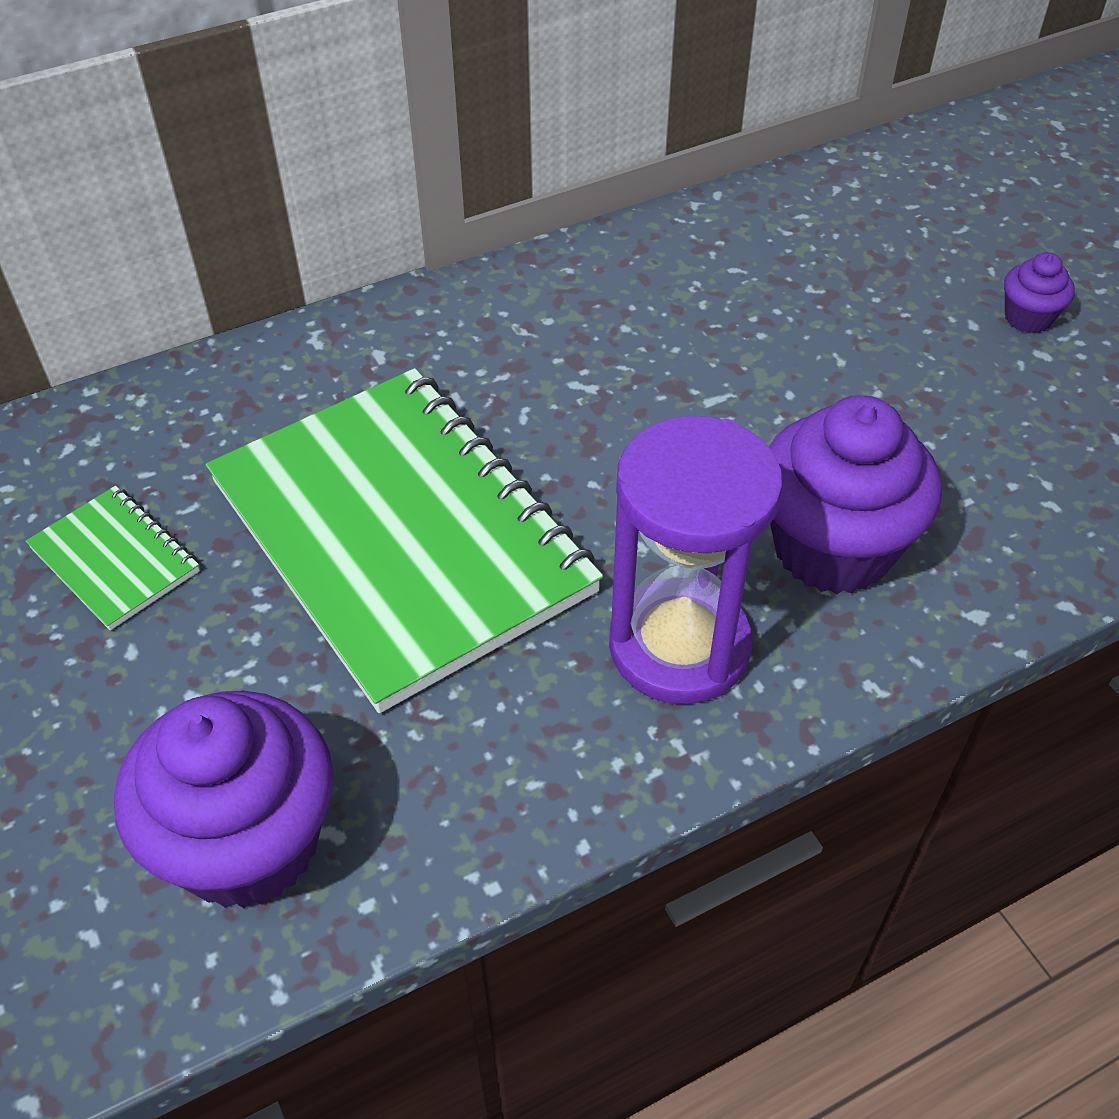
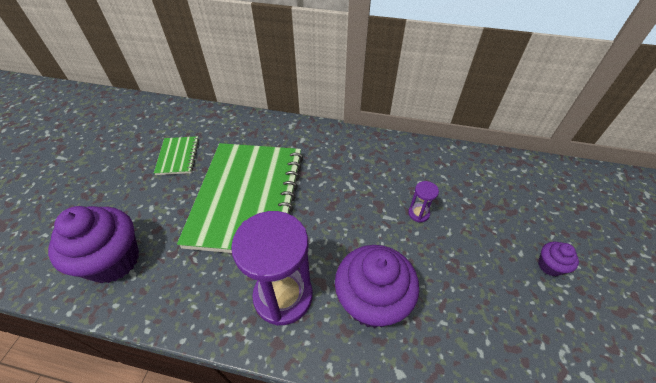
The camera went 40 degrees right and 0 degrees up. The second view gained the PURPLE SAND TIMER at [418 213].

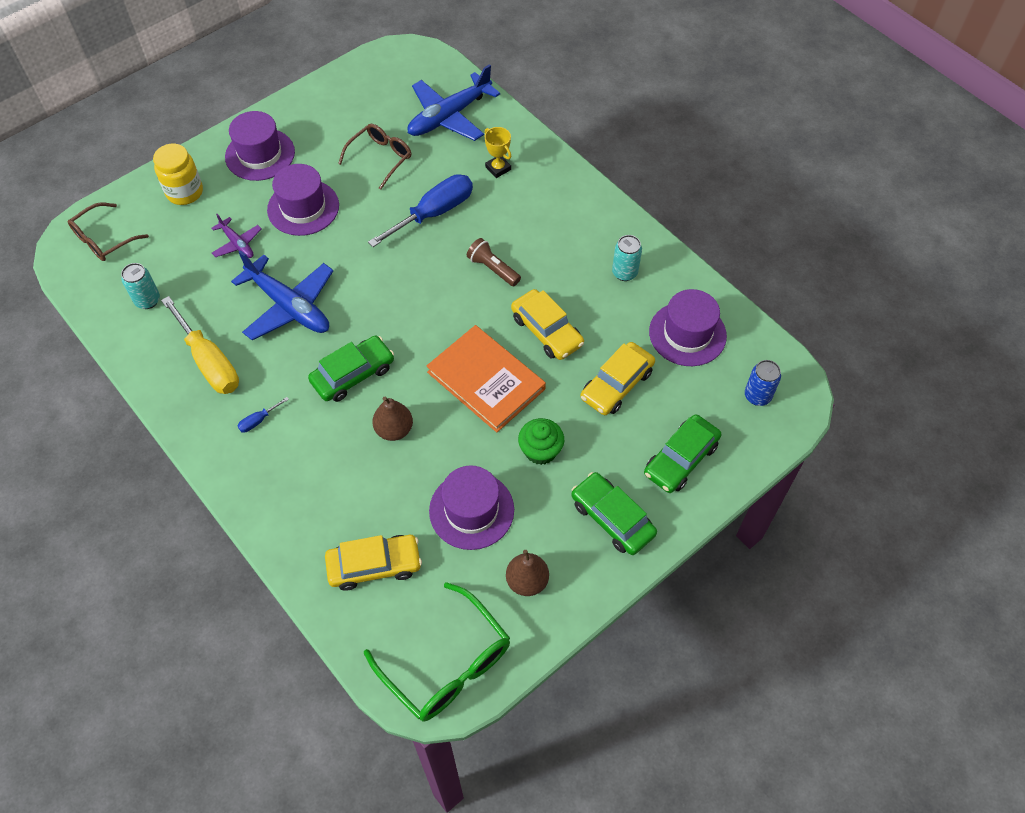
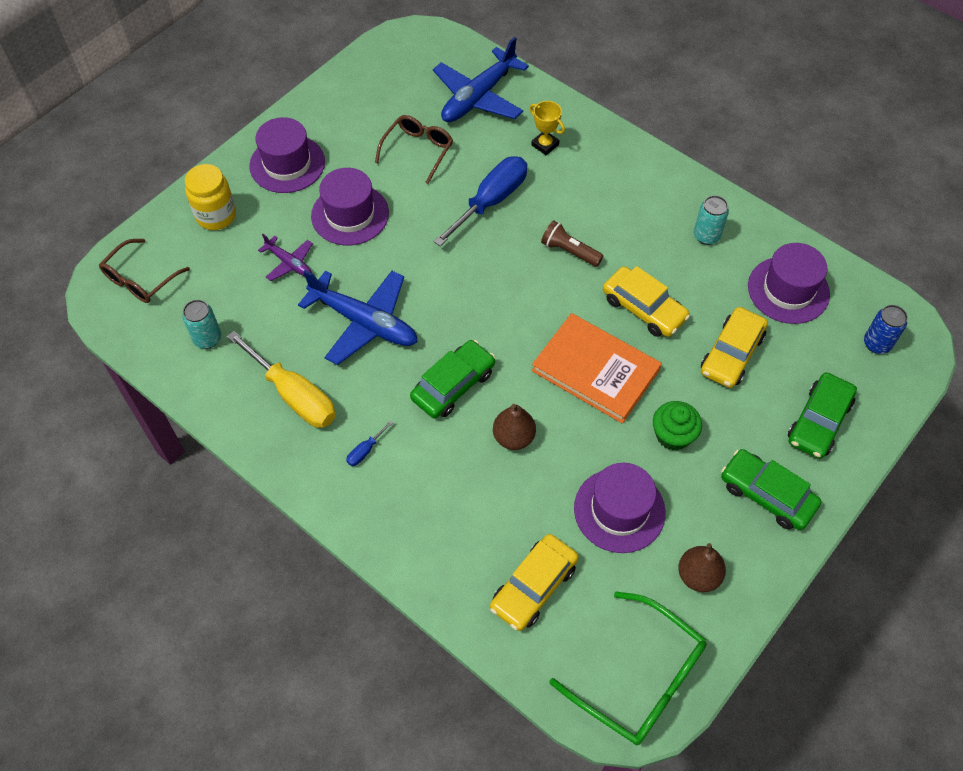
The camera went 10 degrees left and 0 degrees up. The YELLOW CAR at [374 565] ended up facing another way, 150 degrees clockwise from before.

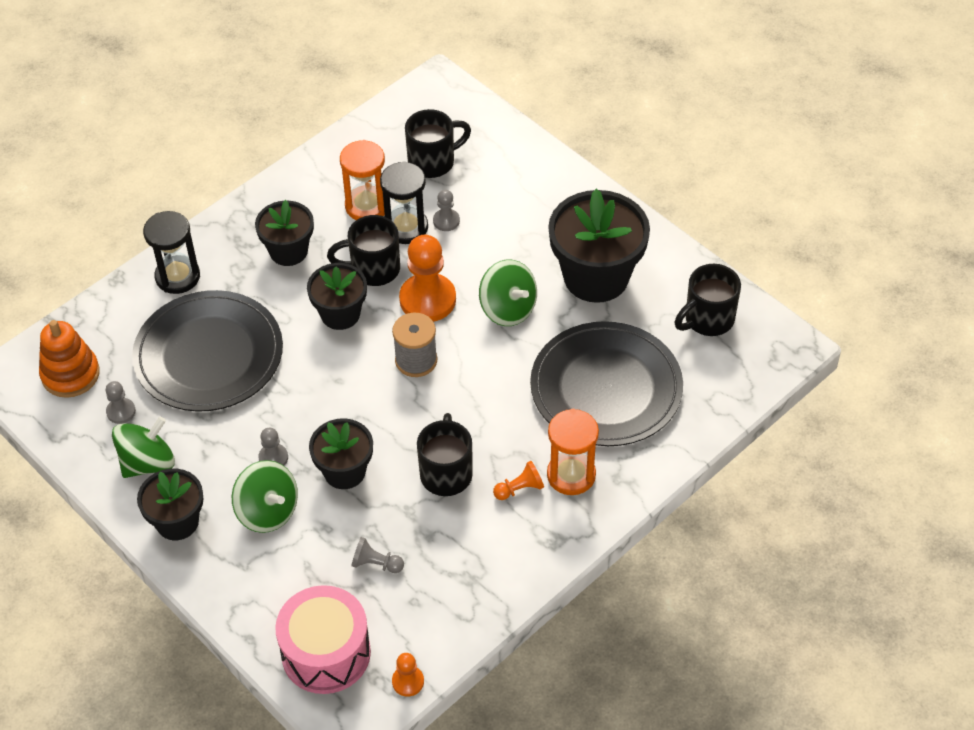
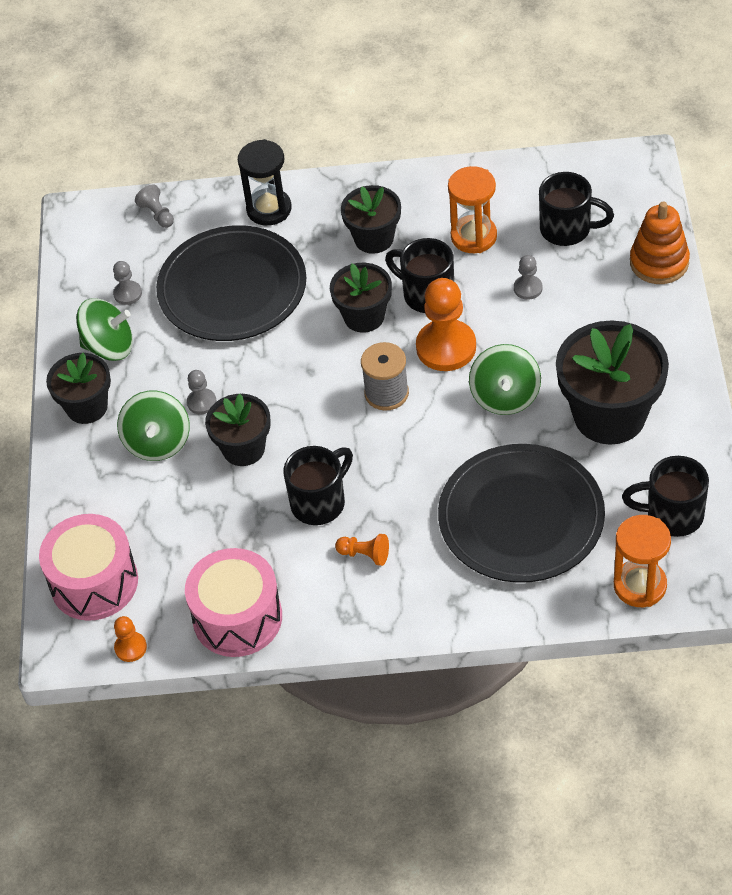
The camera went 45 degrees right and 0 degrees up. The ASH-GREY GAME PAWN ended up elsewhere, having gone from [376 564] to [157 214]. The second view gained the ROSY DRUM at [237 617]. The ORANGE SAND TIMER ended up elsewhere, having gone from [571 475] to [640 585]. The ORANGE STACKING TOY ended up elsewhere, having gone from [70 374] to [659 262]. The second view lost the EBONY SAND TIMER at [406 228].

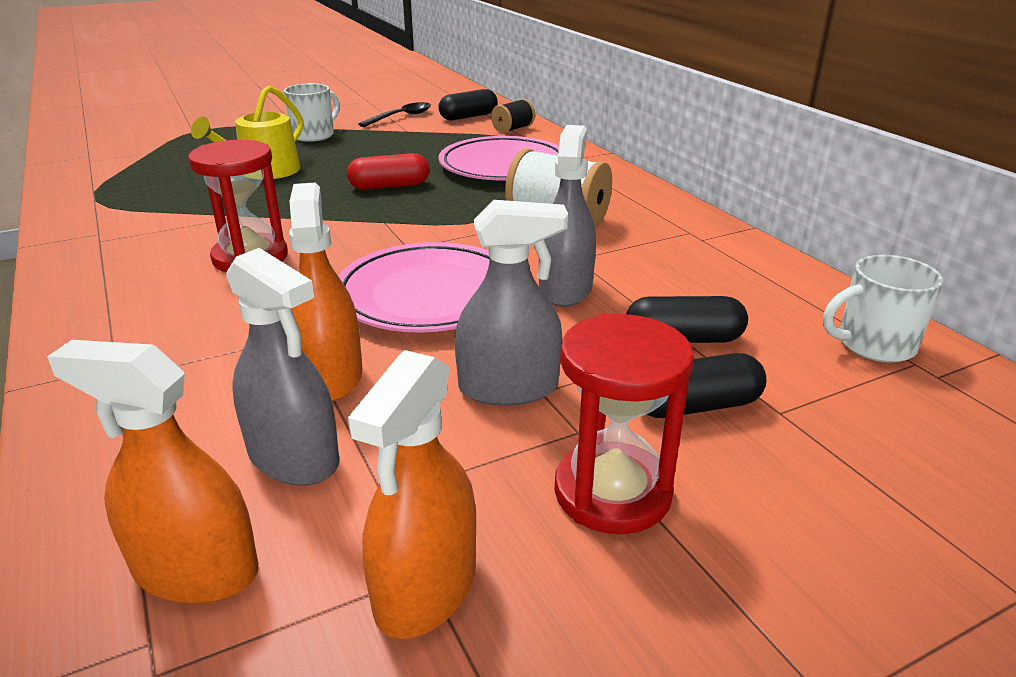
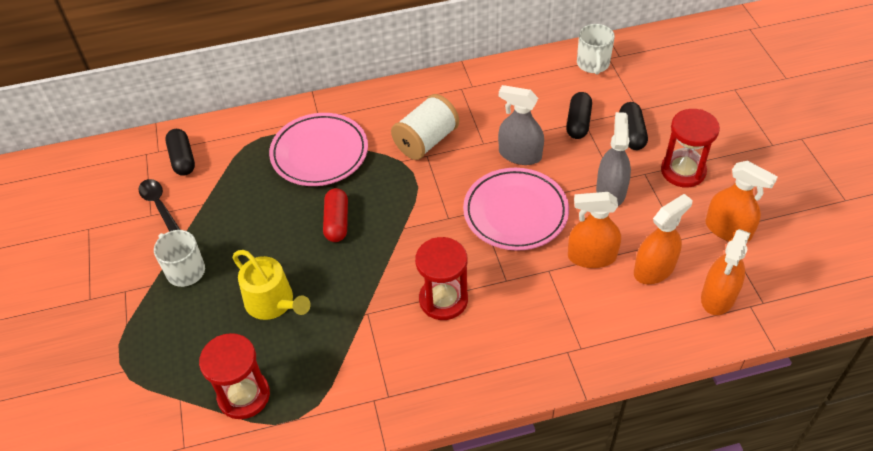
The camera went 75 degrees left and 20 degrees up. The second view gained the SCARLET SAND TIMER at [244 396]. What was the ASH-GREY SPRAYER at [293 457] turned into the ORANGE SPRAYER at [654 269]. The second view lost the EBONY BOBBIN at [513 129].

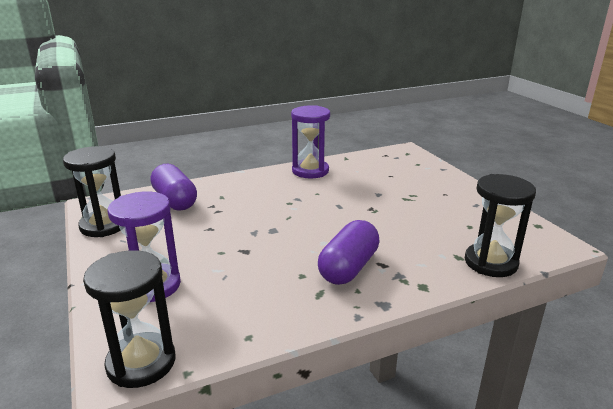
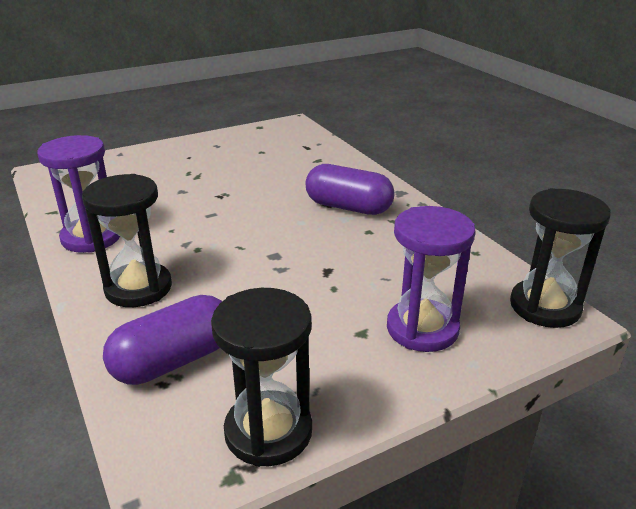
The camera went 95 degrees left and 5 degrees up. The EBONY SAND TIMER ended up elsewhere, having gone from [490 262] to [138 288].

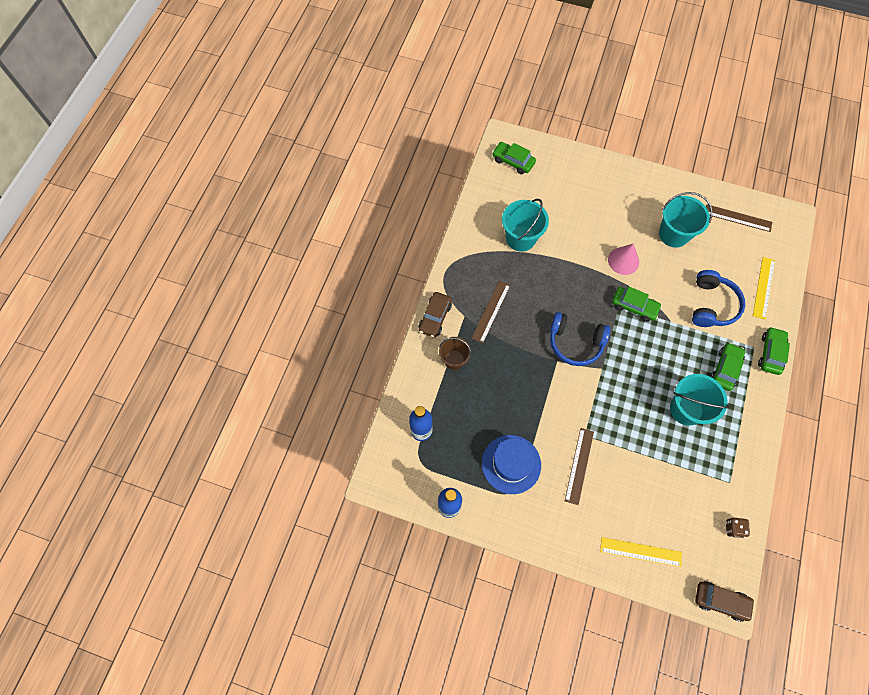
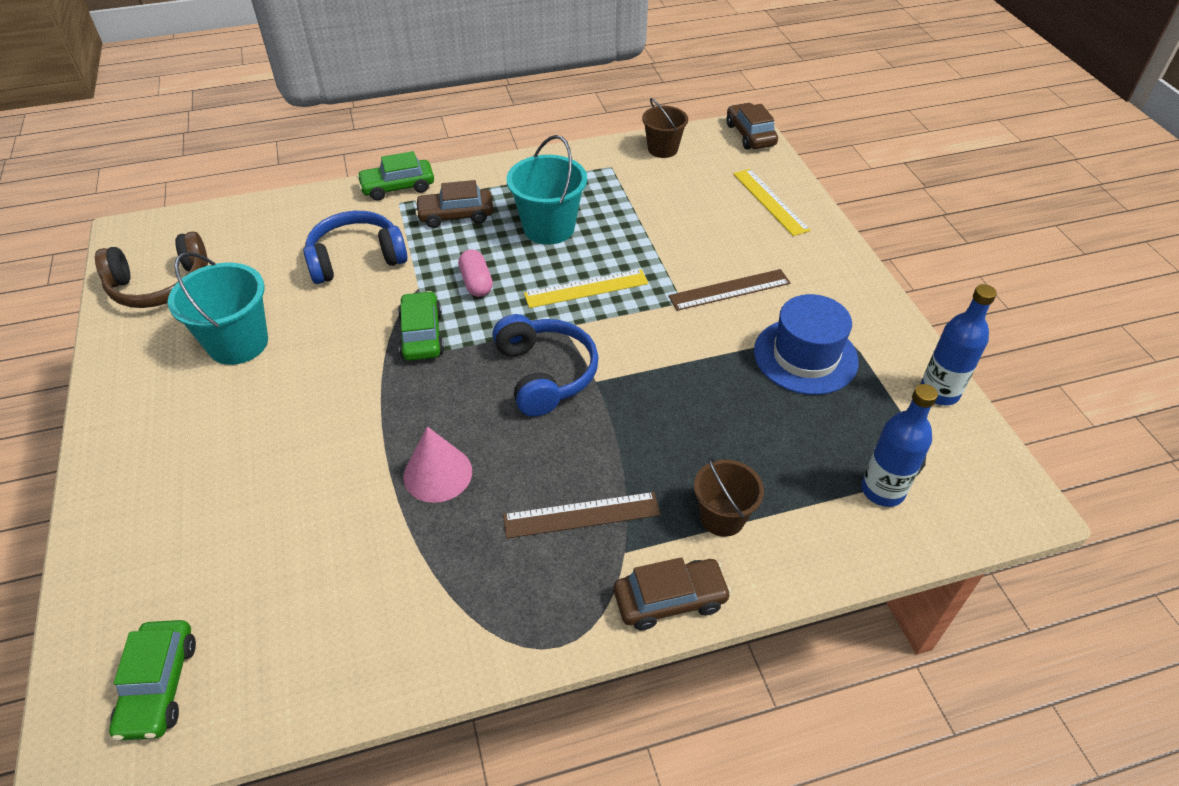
The camera went 125 degrees left and 20 degrees down. Where the DARK BROWN RULER stood at [737 218], the DARK BROWN OVER-EAR HEADPHONES came to stand at [160 285]. The ROSY CONE SHAPE ended up elsewhere, having gone from [623 261] to [437 473]. What was the GREEN CAR at [725 369] turned into the DARK BROWN CAR at [456 215]. The second view gained the ROSY CAPSULE at [476 283]. The YELLOW RULER ended up elsewhere, having gone from [763 287] to [586 289]. Where the DARK BROWN DICE stood at [733 528], the DARK BROWN PAIL came to stand at [662 149]. The second view lost the TEAL PAIL at [520 238].

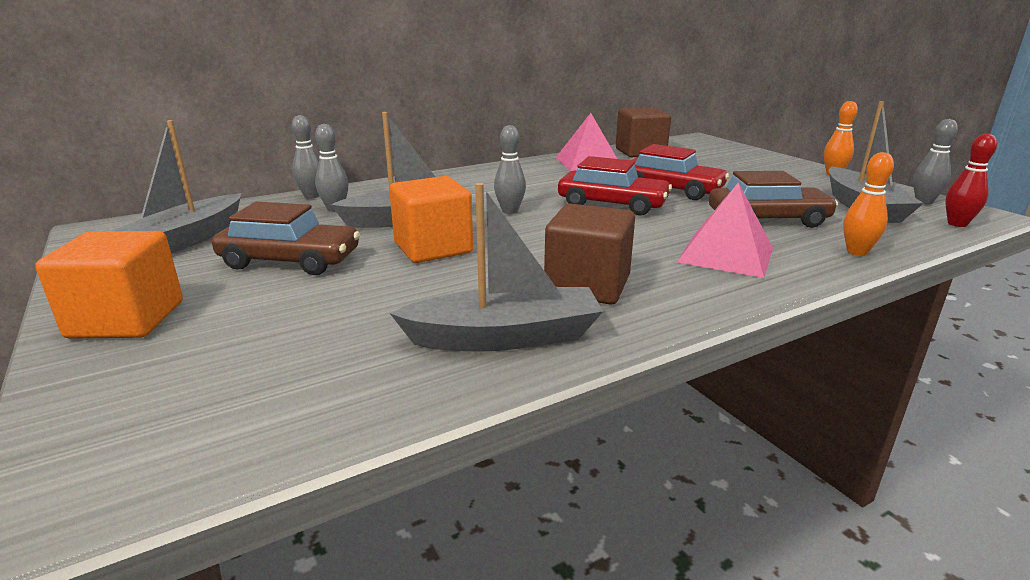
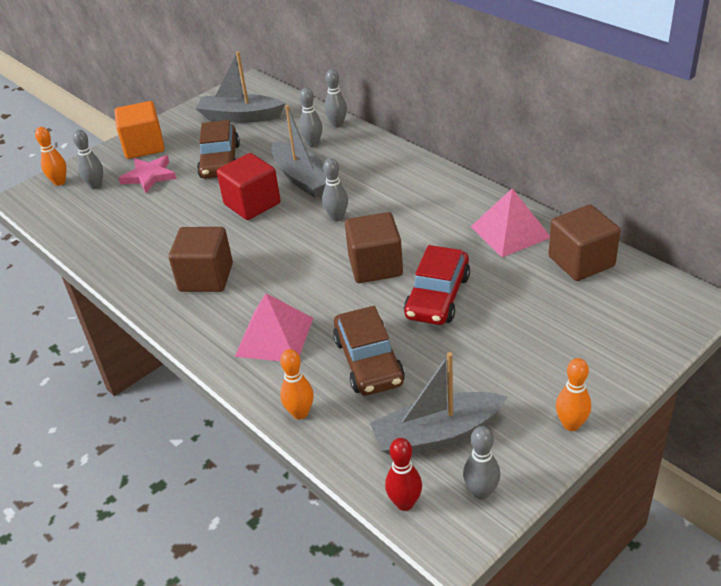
The camera went 80 degrees right and 15 degrees up. The second view gained the ORANGE TENPIN at [59 182]. The second view gained the ASH-GREY TENPIN at [96 185]. The second view gained the ROSY STAR SHAPE at [149 176]. What was the ORANGE SOLID CUBE at [433 248] turned into the SCARLET SOLID CUBE at [252 204]. Where the SCARLET CAR stood at [612 204], the DARK BROWN SOLID CUBE came to stand at [375 266]. The second view lost the ASH-GREY BOAT at [505 337].

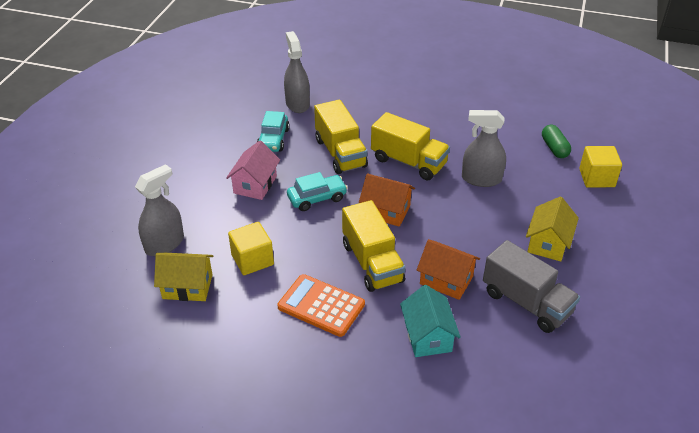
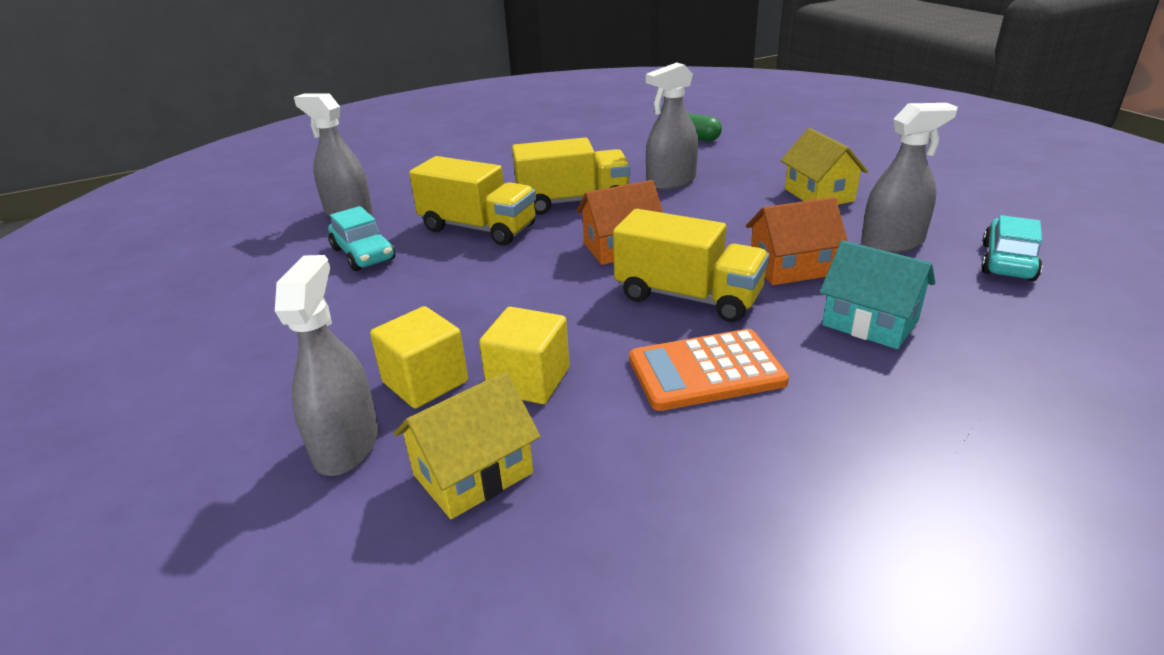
The camera went 40 degrees left and 10 degrees down. The YELLOW SOLID CUBE ended up elsewhere, having gone from [596 178] to [425 382]. Where the ASH-GREY LORRY stood at [526 302], the ASH-GREY SPRAYER came to stand at [892 243]. The TEAL CAR ended up elsewhere, having gone from [317 198] to [1007 262]. The second view lost the ROSY TOY HOUSE at [255 184].

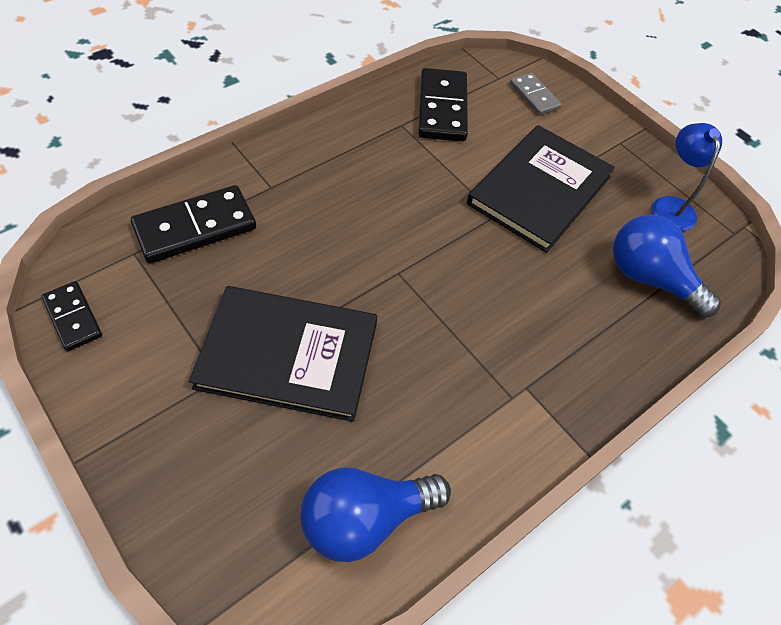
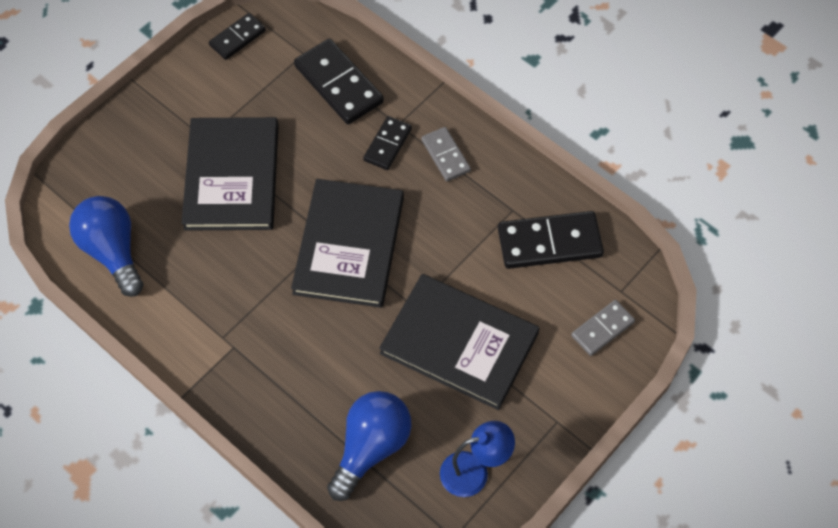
The camera went 85 degrees right and 5 degrees up. The second view gained the EBONY HARDCOVER at [349 245]. The second view gained the EBONY DOMINO TILE at [387 144]. The second view gained the ASH-GREY DOMINO TILE at [446 155].

